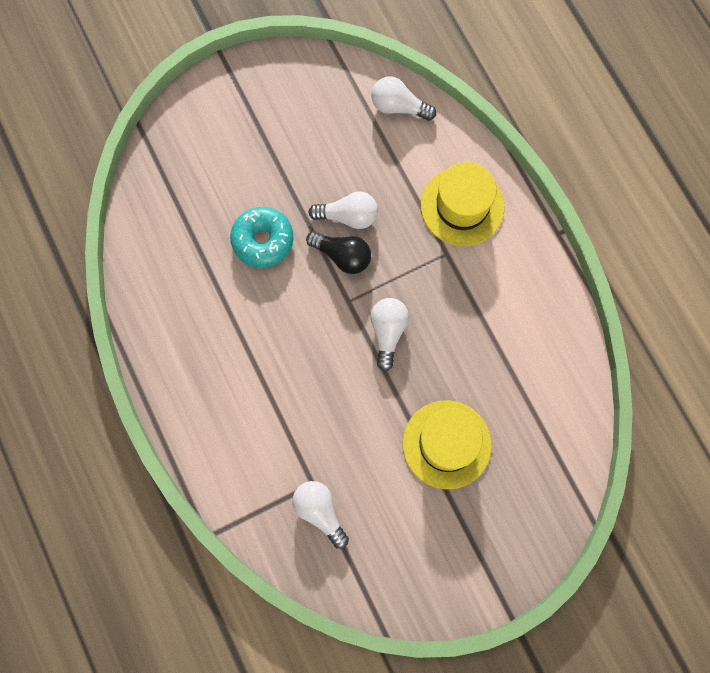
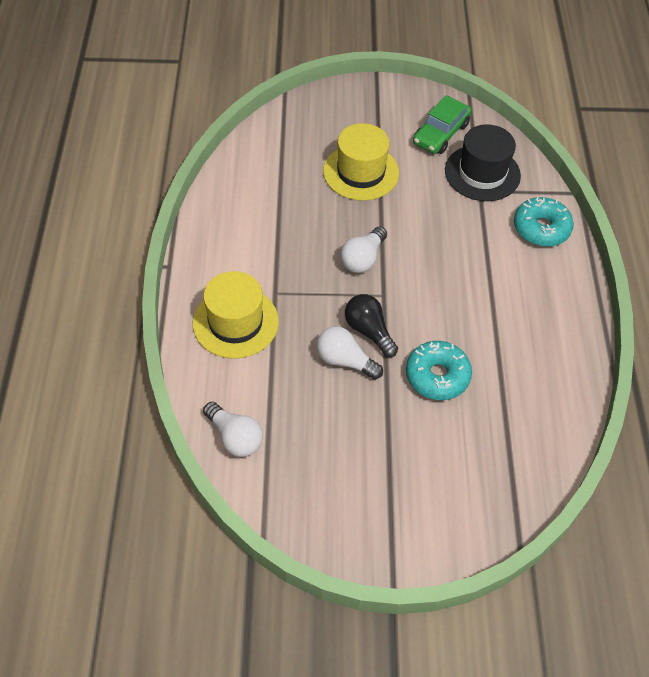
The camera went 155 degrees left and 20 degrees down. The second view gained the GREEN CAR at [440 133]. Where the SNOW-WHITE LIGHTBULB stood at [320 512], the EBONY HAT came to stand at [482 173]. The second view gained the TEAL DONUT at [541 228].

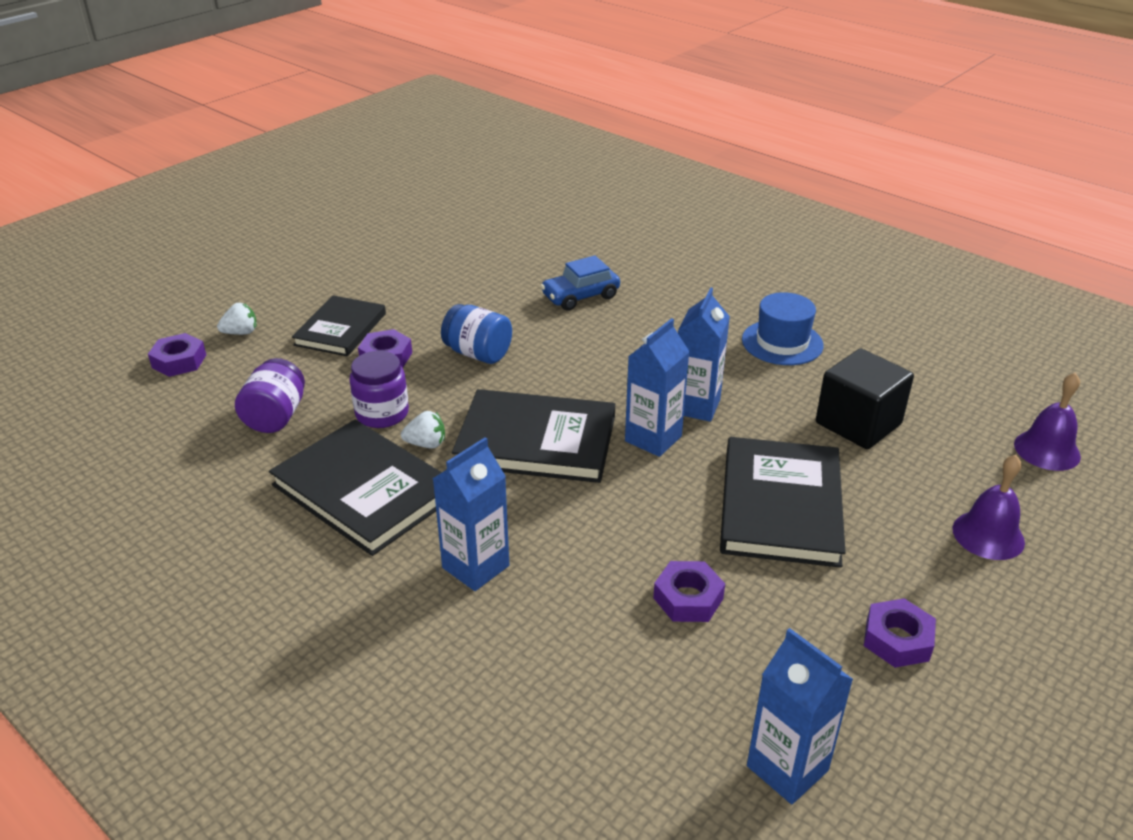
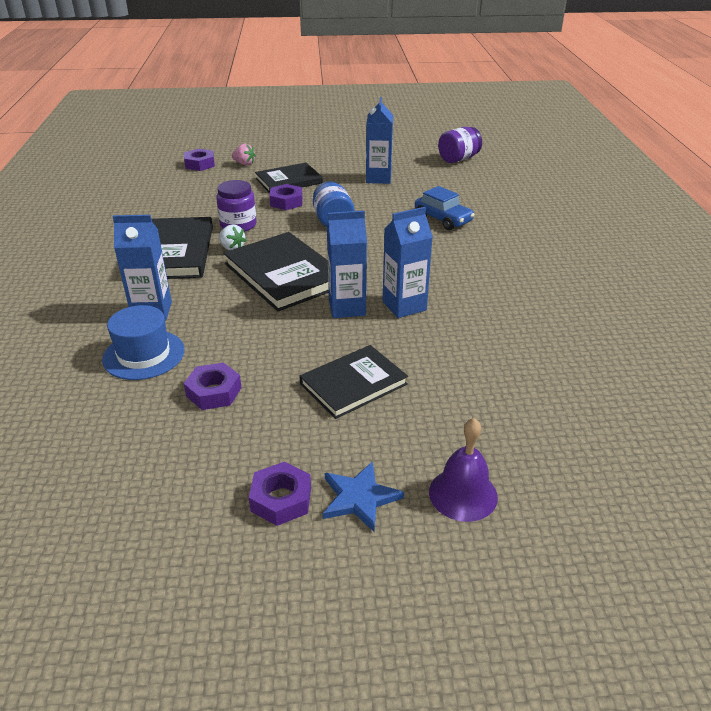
The camera went 45 degrees right and 0 degrees up. The BLUE HAT ended up elsewhere, having gone from [782 342] to [144 355]. What was the SNOW-WHITE STRAWBERRY at [241 333] turned into the ROSY STRAWBERRY at [244 164]. The size of the EBONY HARDCOVER at [780 505] changed by a factor of 0.66. The second view gained the BLUE STAR SHAPE at [359 498]. The BLUE MILK CARTON ended up elsewhere, having gone from [787 768] to [378 178]. The BLUE CAR at [580 296] ended up facing another way, 150 degrees counterclockwise from before. The PURPLE JAR ended up elsewhere, having gone from [275 416] to [458 159]. The second view lost the EBONY SOLID CUBE at [858 423]. The second view lost the PURPLE SCHOOL BELL at [1047 450].

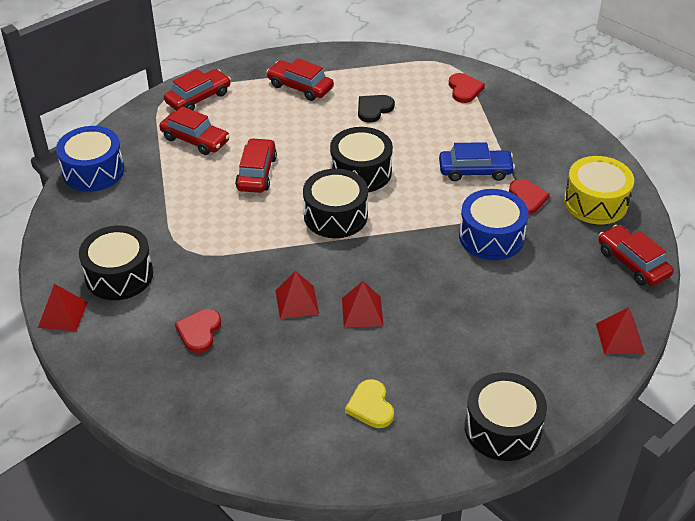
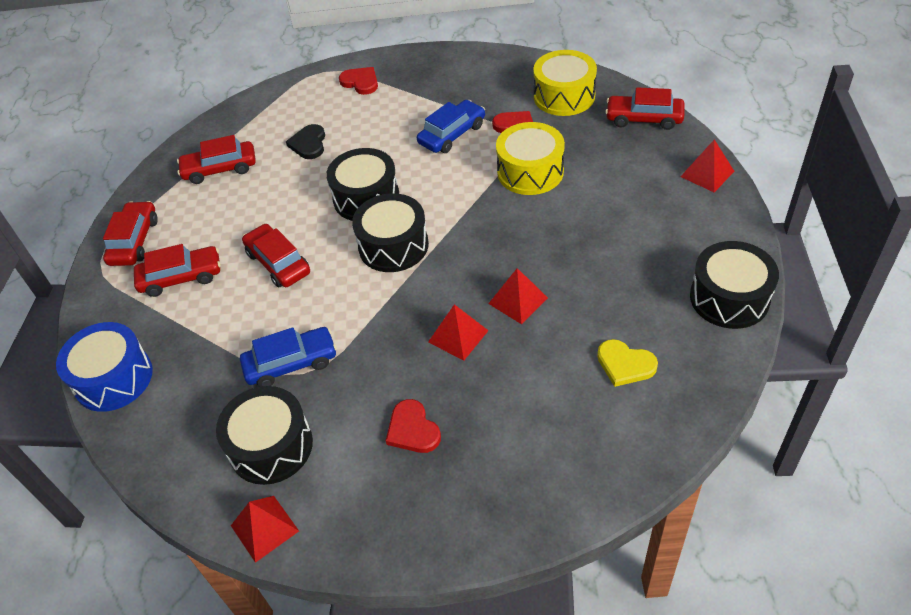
The camera went 40 degrees left and 5 degrees up. The second view gained the BLUE CAR at [291 363]. What was the BLUE DRUM at [491 237] turned into the YELLOW DRUM at [530 172].

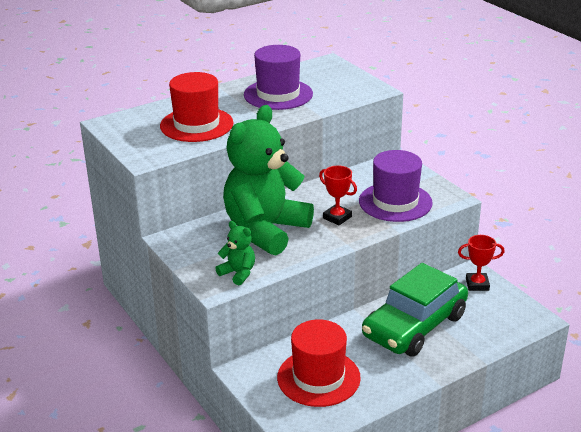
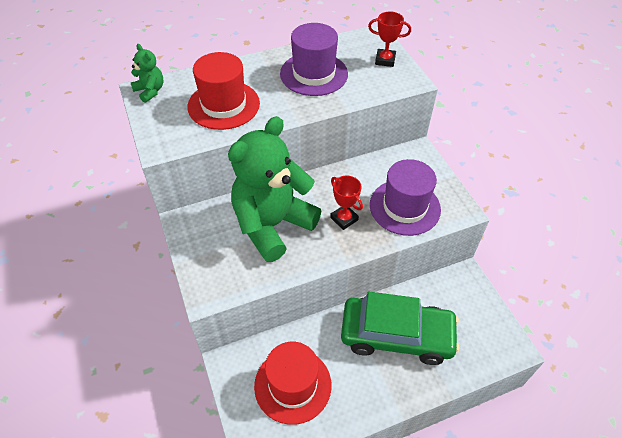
The camera went 10 degrees right and 20 degrees up. The GREEN TEDDY BEAR ended up elsewhere, having gone from [238 273] to [150 91]. The GREEN CAR at [414 326] ended up facing another way, 135 degrees counterclockwise from before. The SCARLET AWARD CUP ended up elsewhere, having gone from [477 284] to [385 60].

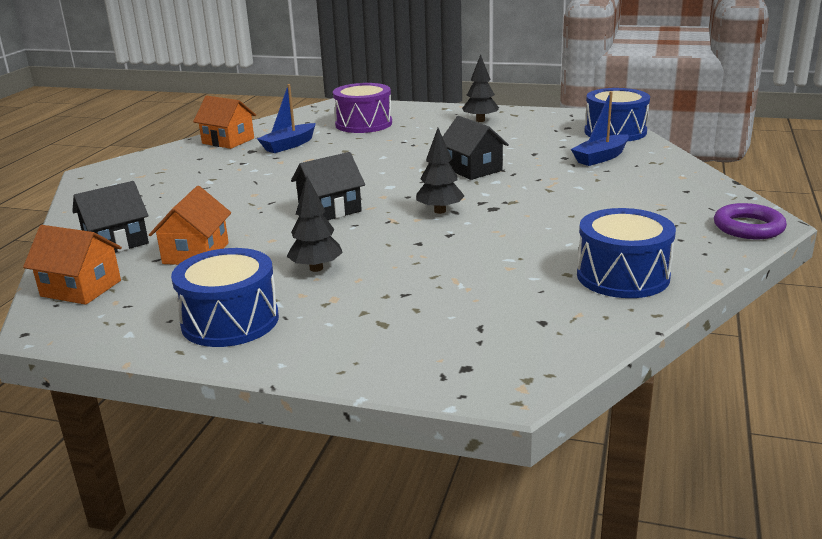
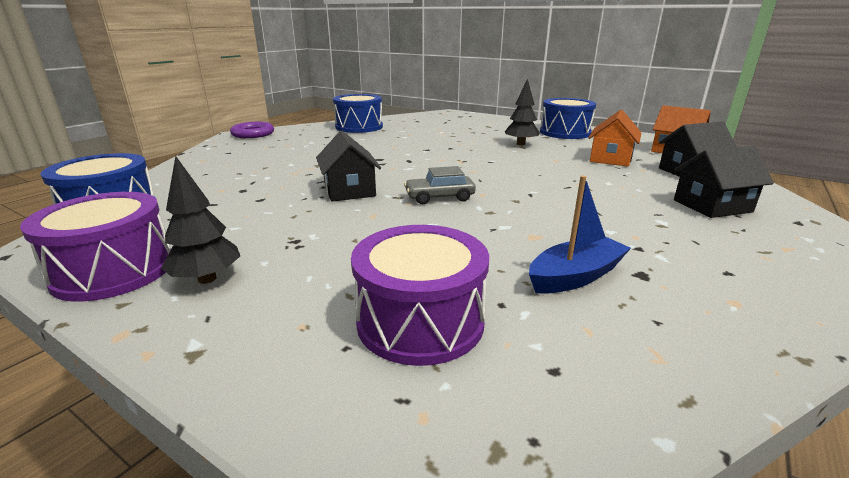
The camera went 165 degrees left and 0 degrees up. The second view gained the PURPLE DRUM at [114 271]. The second view gained the ASH-GREY CAR at [439 197]. The EBONY TOY HOUSE ended up elsewhere, having gone from [330 210] to [712 206]. The second view lost the ORANGE TOY HOUSE at [228 141]. The second view lost the EBONY TOY TREE at [440 211]. The second view lost the BLUE BOAT at [601 157].

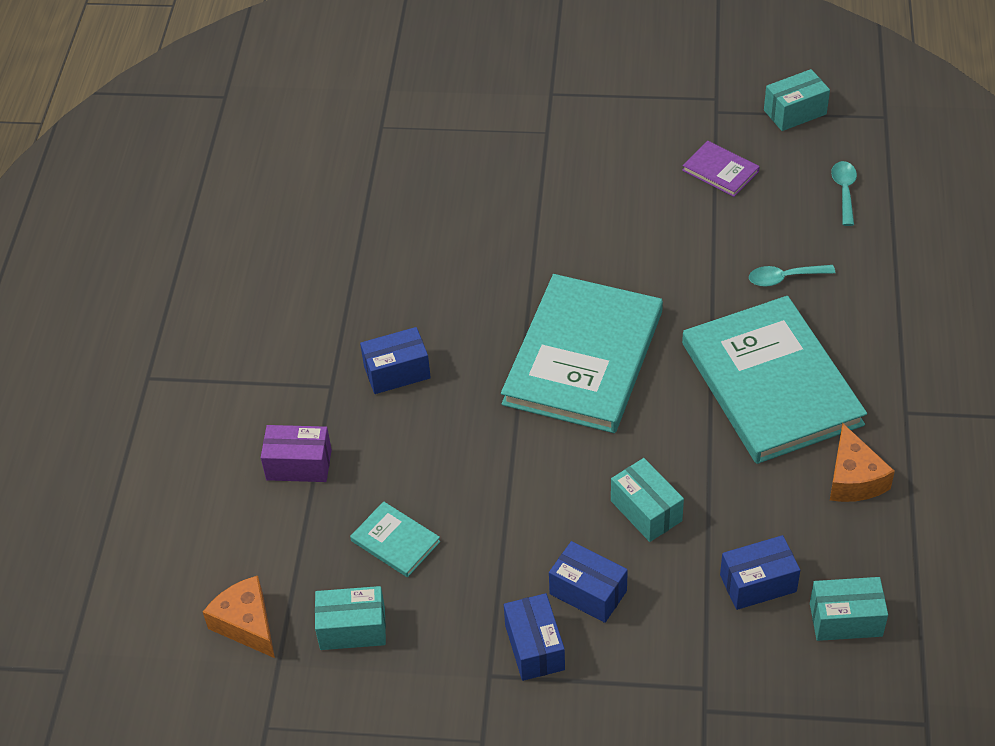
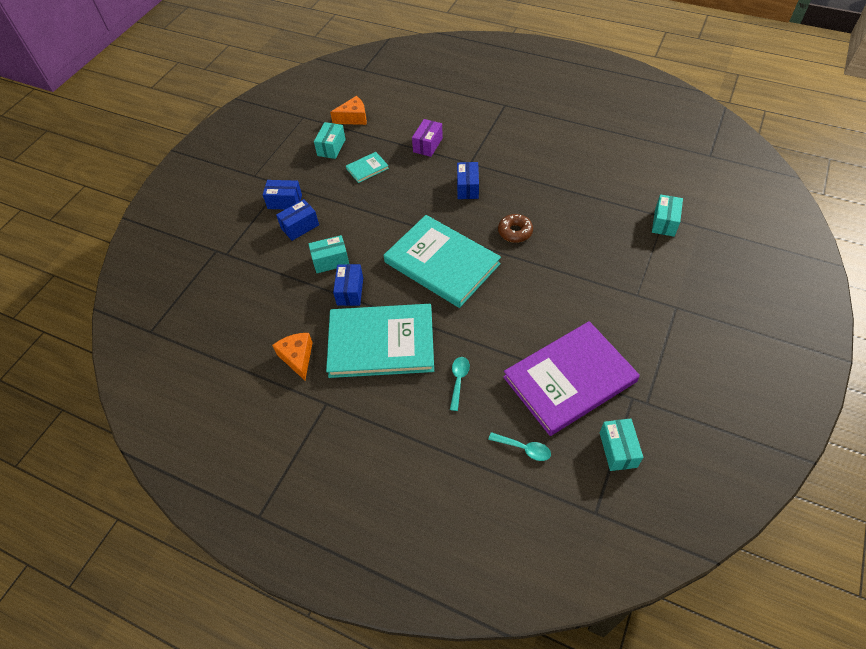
The camera went 110 degrees right and 5 degrees up. The ORANGE PIECE OF CHEESE at [853 479] ended up facing another way, 60 degrees clockwise from before. The BLUE PARCEL ended up elsewhere, having gone from [758 583] to [350 291]. The second view gained the DARK BROWN DONUT at [515 232]. The size of the PURPLE HARDCOVER at [720 171] changed by a factor of 2.41. The TEAL PARCEL ended up elsewhere, having gone from [845 619] to [664 222].

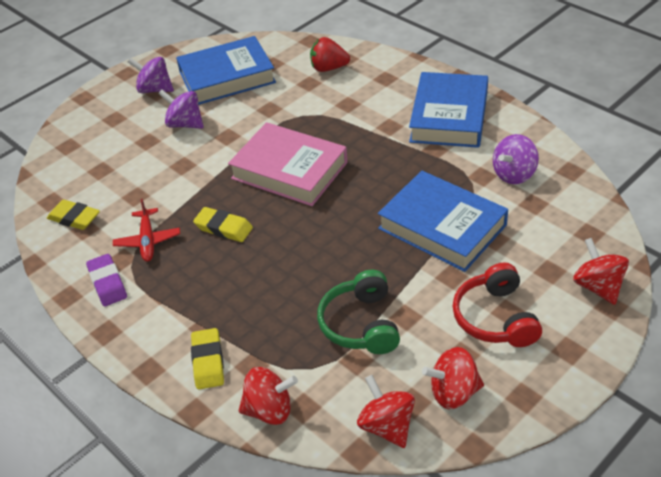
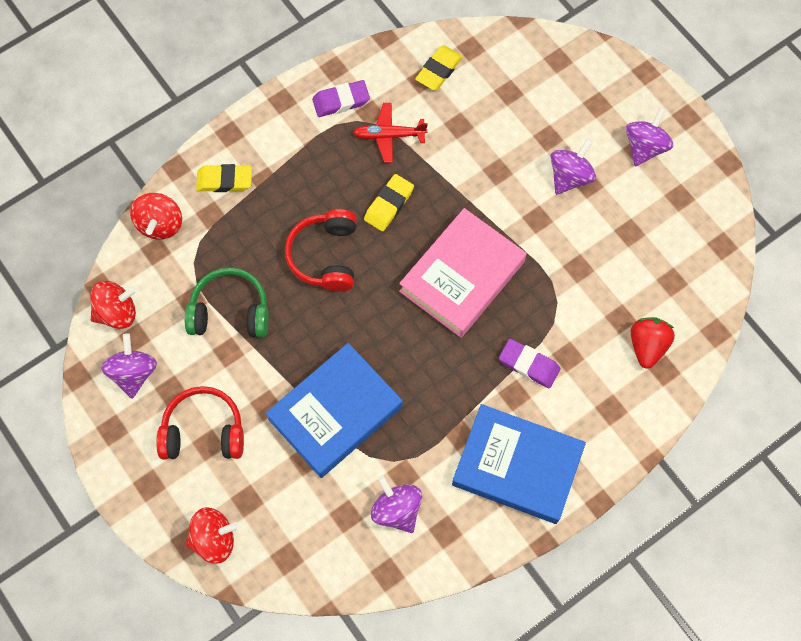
The camera went 95 degrees right and 25 degrees up. What was the SCARLET TOY TOP at [453 392] turned into the PURPLE TOY TOP at [133 373]. The second view gained the SCARLET OVER-EAR HEADPHONES at [325 256]. The second view gained the PURPLE ERASER at [529 365]. The second view lost the BLUE HARDCOVER at [227 77].

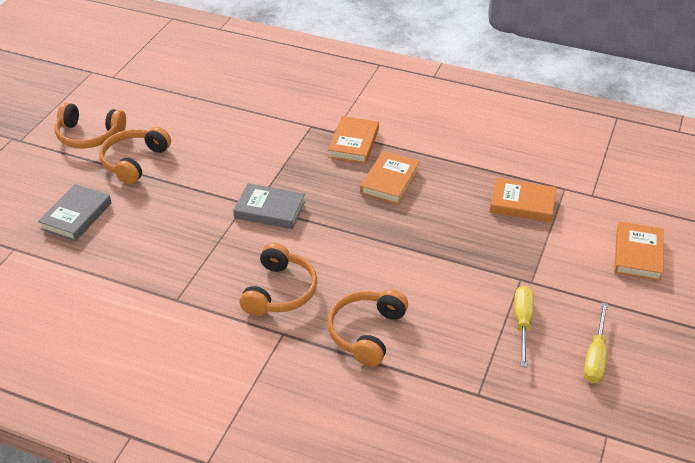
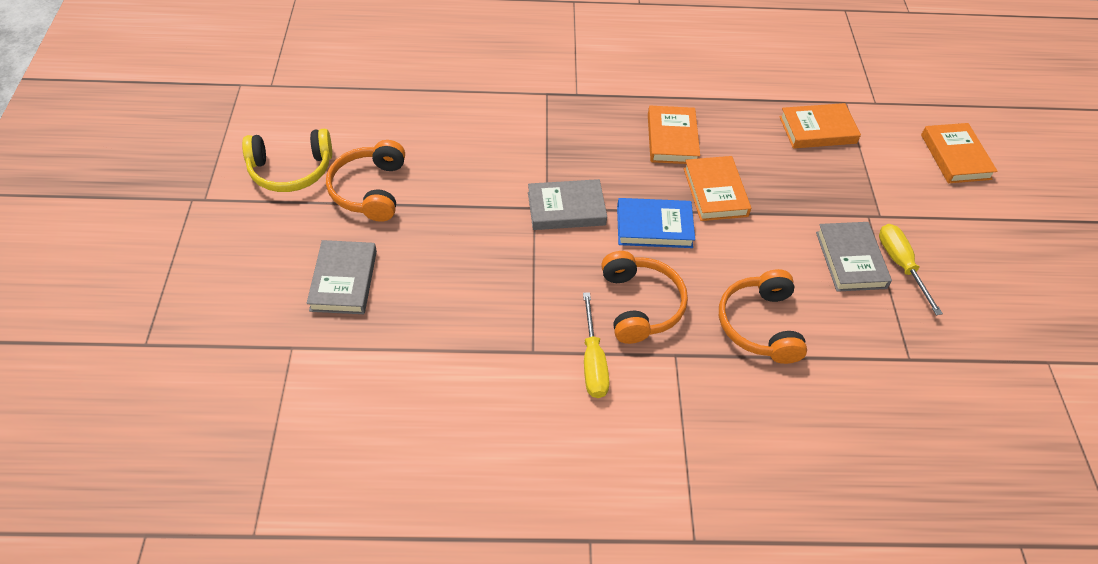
The camera went 25 degrees left and 10 degrees up. What was the ORANGE OVER-EAR HEADPHONES at [89 135] turned into the YELLOW OVER-EAR HEADPHONES at [291 170]. The YELLOW FLAT SCREWDRIVER ended up elsewhere, having gone from [595 357] to [593 361]. The second view gained the BLUE HARDCOVER at [654 227]. The ORANGE HARDCOVER ended up elsewhere, having gone from [353 143] to [715 192]. The second view gained the ASH-GREY HARDCOVER at [850 260].

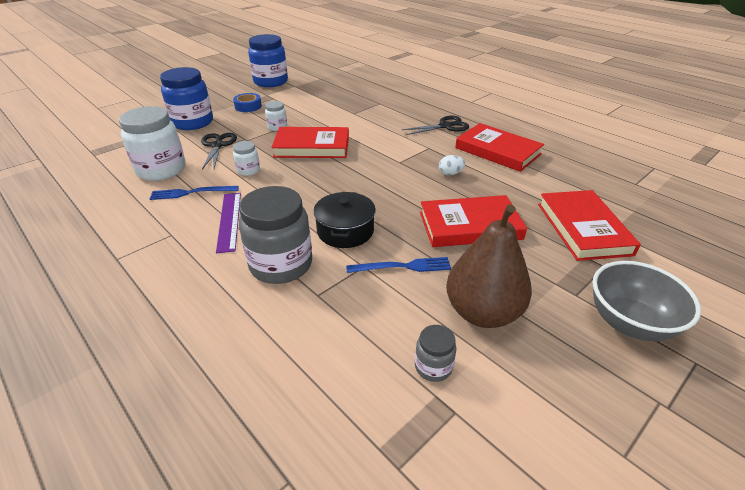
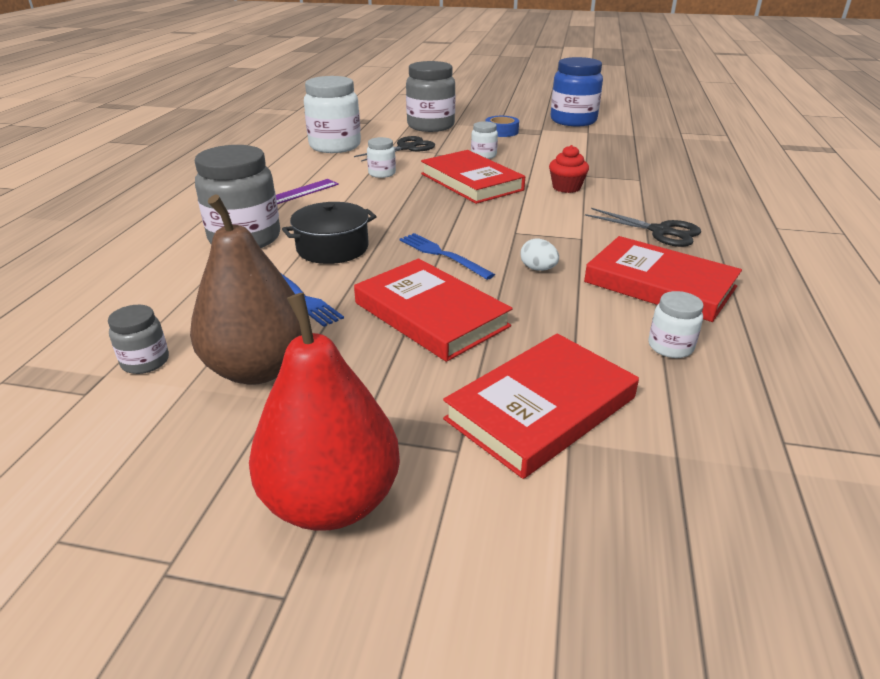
The camera went 55 degrees right and 5 degrees down. Where the ASH-GREY DEEP DISH stood at [629 322], the SCARLET TOY PEAR came to stand at [332 501]. The BLUE TABLE FORK ended up elsewhere, having gone from [191 193] to [442 255]. What was the BLUE JAR at [193 122] turned into the ASH-GREY JAR at [431 126]. The second view gained the SCARLET MUFFIN at [566 187]. The SCARLET HARDCOVER at [497 151] ended up facing another way, 60 degrees counterclockwise from before. The second view gained the SNOW-WHITE JAR at [670 347].

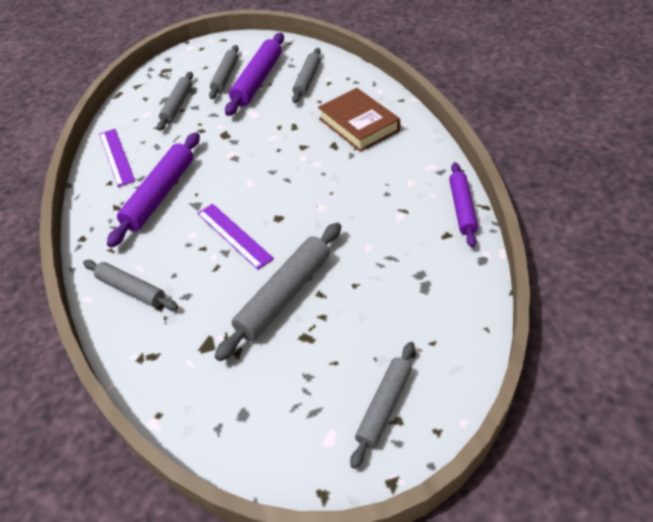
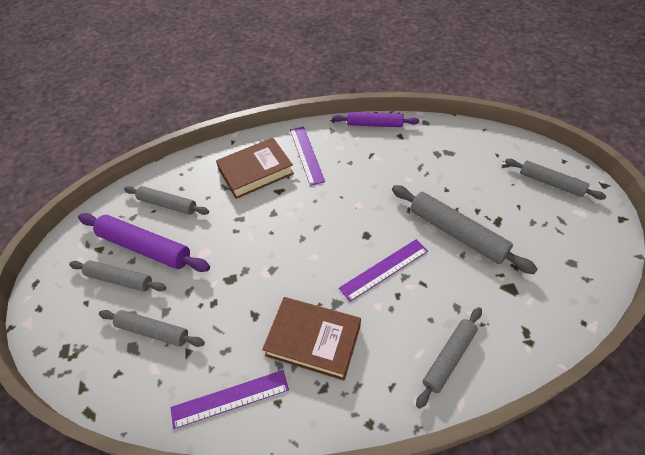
The camera went 85 degrees left and 5 degrees up. Where the PURPLE DOUGH ROLLER stood at [160 195], the DARK BROWN HARDCOVER came to stand at [313 340]. The second view gained the PURPLE RULER at [306 155].

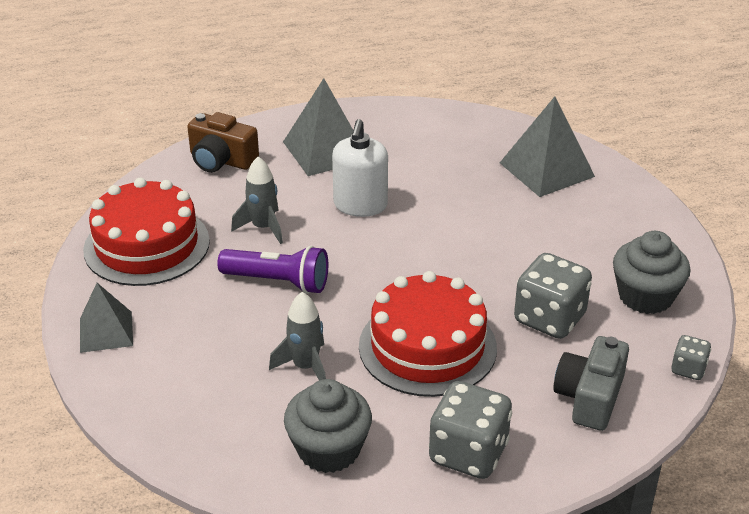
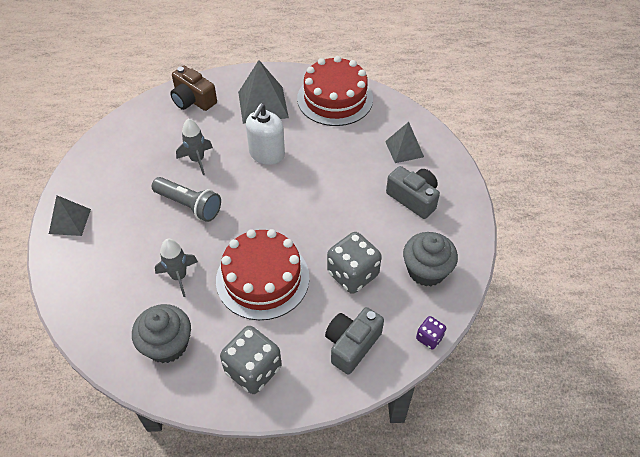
The camera went 15 degrees right and 15 degrees up. What was the PURPLE TORCH at [278 282] turned into the ASH-GREY TORCH at [189 205]. The SCARLET CAKE ended up elsewhere, having gone from [147 245] to [335 98]. The size of the ASH-GREY PYRAMID at [546 169] changed by a factor of 0.64. The second view gained the ASH-GREY PHOTO CAMERA at [413 198]. What was the ASH-GREY DICE at [688 369] turned into the PURPLE DICE at [429 338].

